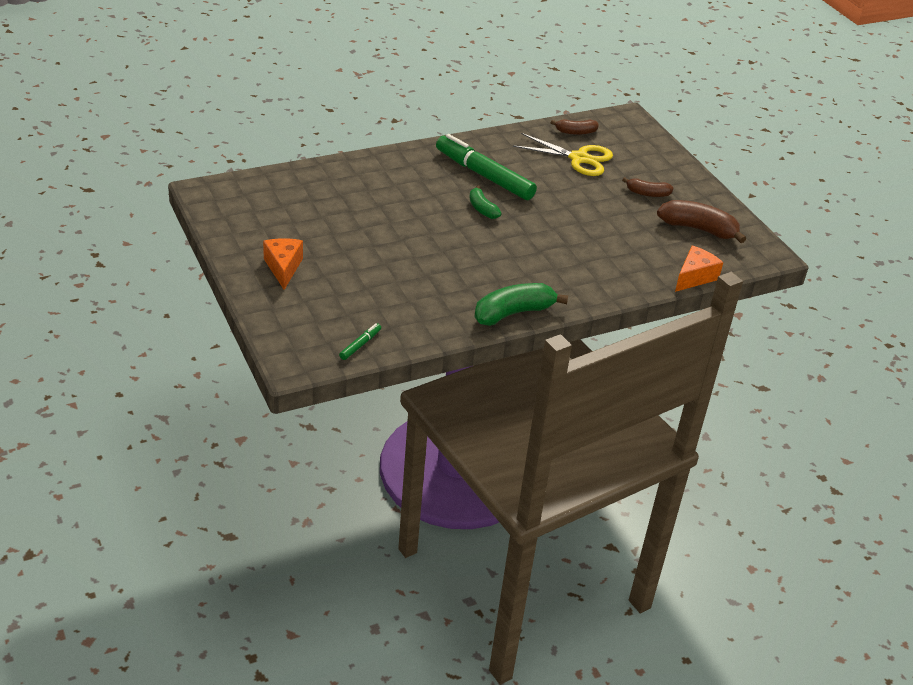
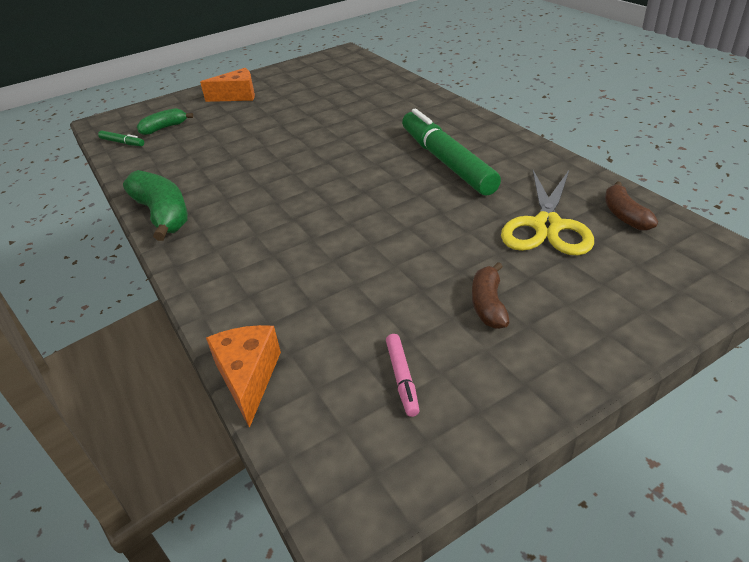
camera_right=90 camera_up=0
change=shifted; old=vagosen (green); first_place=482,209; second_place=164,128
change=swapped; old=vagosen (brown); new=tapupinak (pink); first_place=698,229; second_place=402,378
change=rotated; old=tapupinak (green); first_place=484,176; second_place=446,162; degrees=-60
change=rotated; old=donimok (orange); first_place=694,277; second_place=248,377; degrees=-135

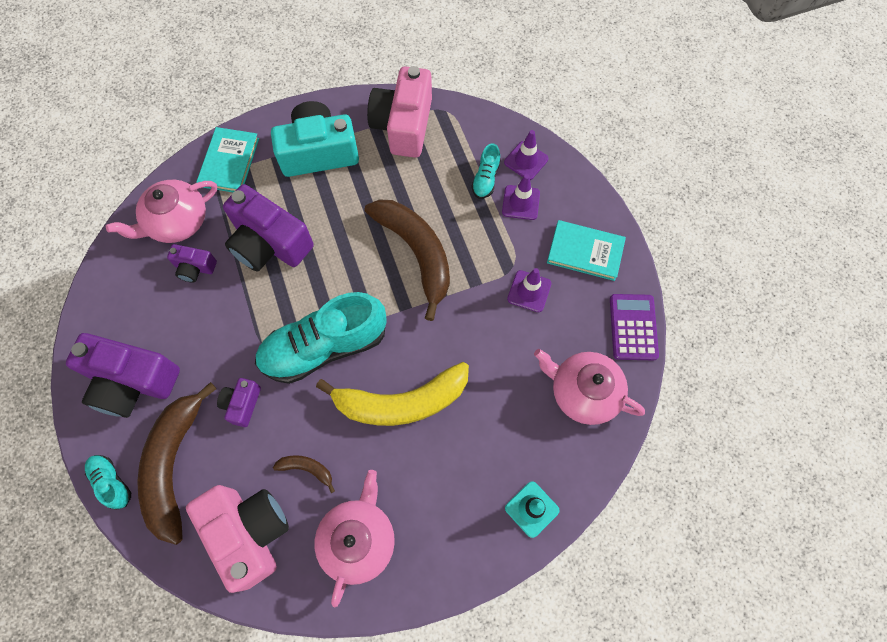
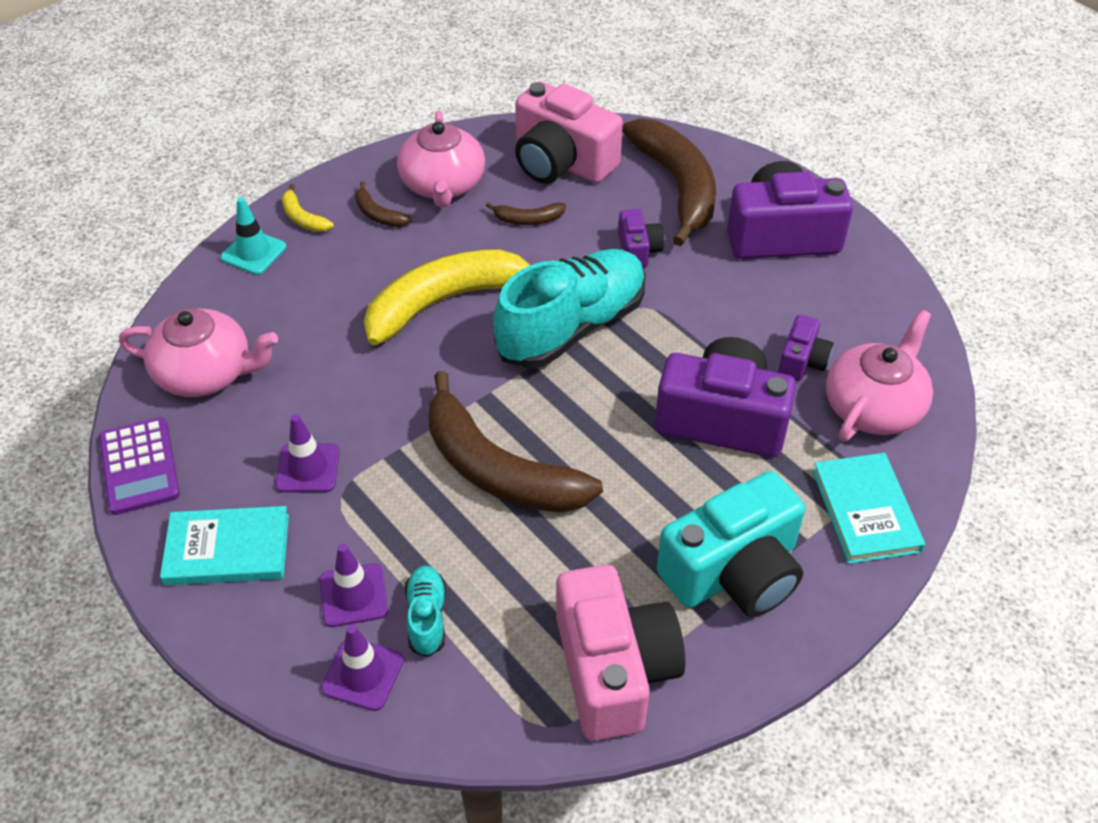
camera_right=160 camera_up=-20
change=gone; old=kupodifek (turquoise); first_place=112,482
change=new; new=vagosen (yellow); second_place=303,218
change=new; new=vagosen (brown); second_place=378,214
change=rotated; old=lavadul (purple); first_place=195,268; second_place=802,361; degrees=120

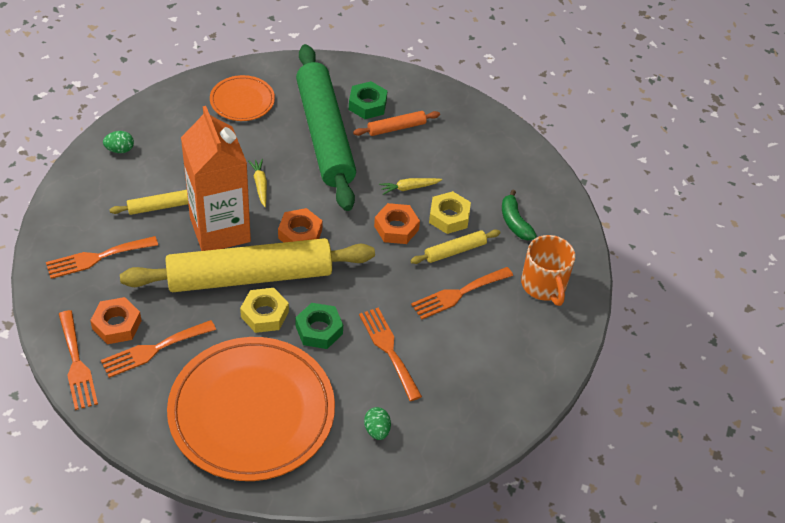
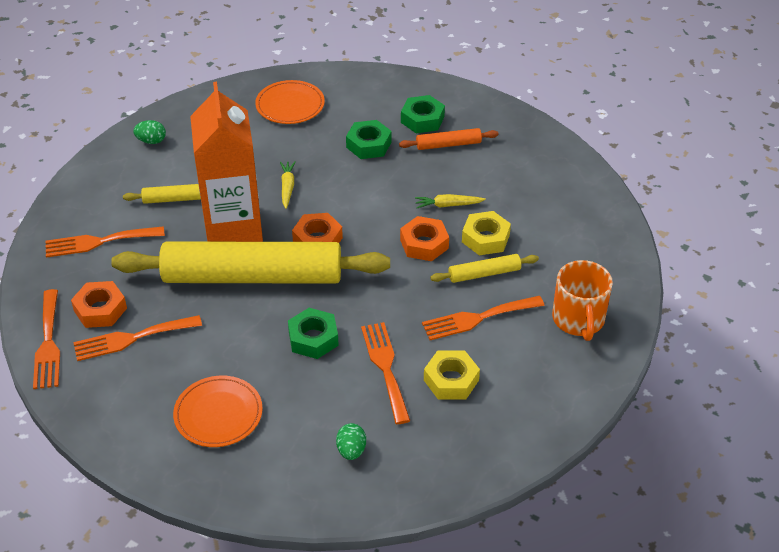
camera_right=15 camera_up=-5
change=gone; old=vagosen (green); first_place=514,222
change=shifted; old=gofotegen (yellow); first_place=264,314; second_place=451,380
change=swapped; old=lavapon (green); new=gofotegen (green); first_place=324,135; second_place=368,145
change=scaled; old=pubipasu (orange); first_place=251,412; second_place=218,414; factor=0.48

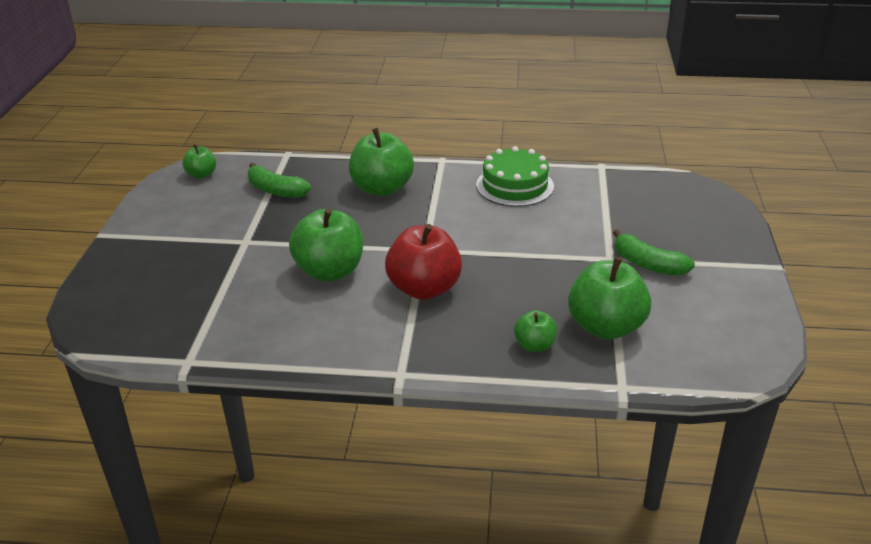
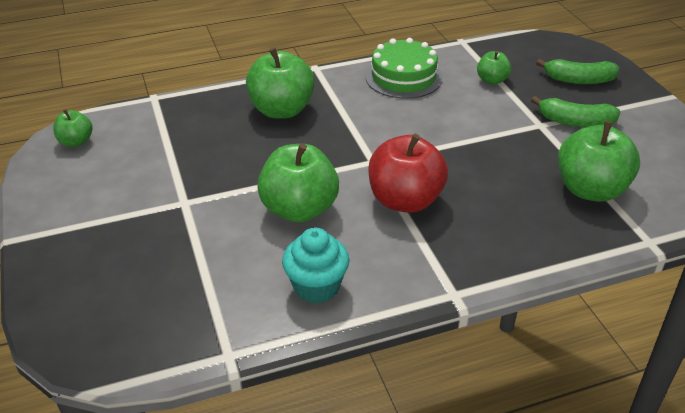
camera_right=-25 camera_up=5
change=new; new=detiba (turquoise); second_place=316,287
change=shifted; old=vagosen (green); first_place=275,190; second_place=578,80
change=shifted; old=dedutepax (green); first_place=534,345; second_place=492,80

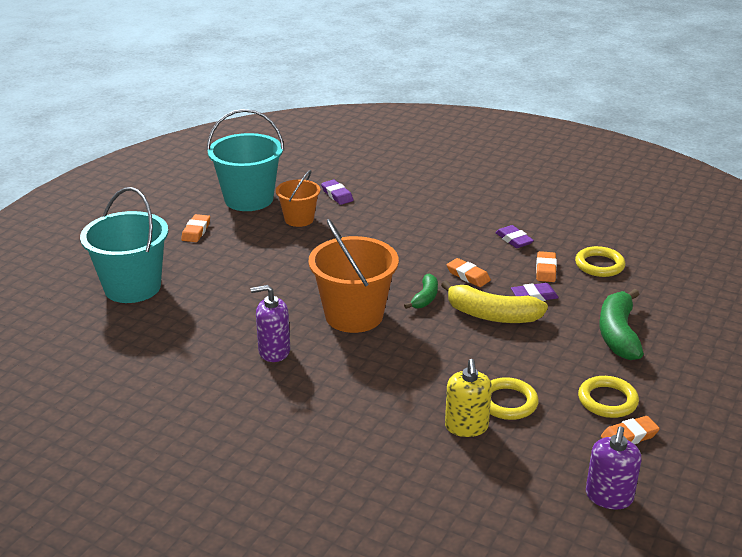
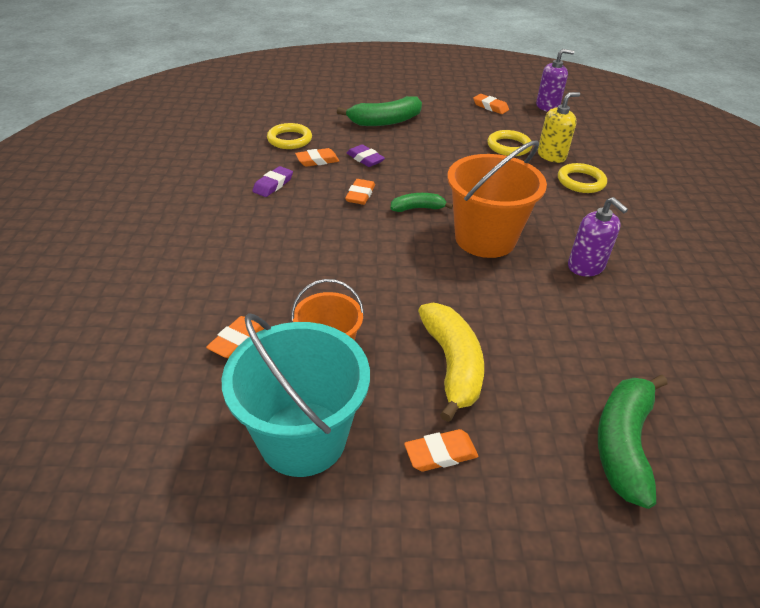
camera_right=-120 camera_up=10
change=shifted; old=vagosen (yellow); first_place=492,315; second_place=452,365
change=shifted; old=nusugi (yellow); first_place=607,400; second_place=581,181
change=swapped; old=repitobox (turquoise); new=vagosen (green); first_place=132,287; second_place=623,443
change=repainted; old=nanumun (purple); new=nanumun (orange); first_place=337,195; second_place=237,341

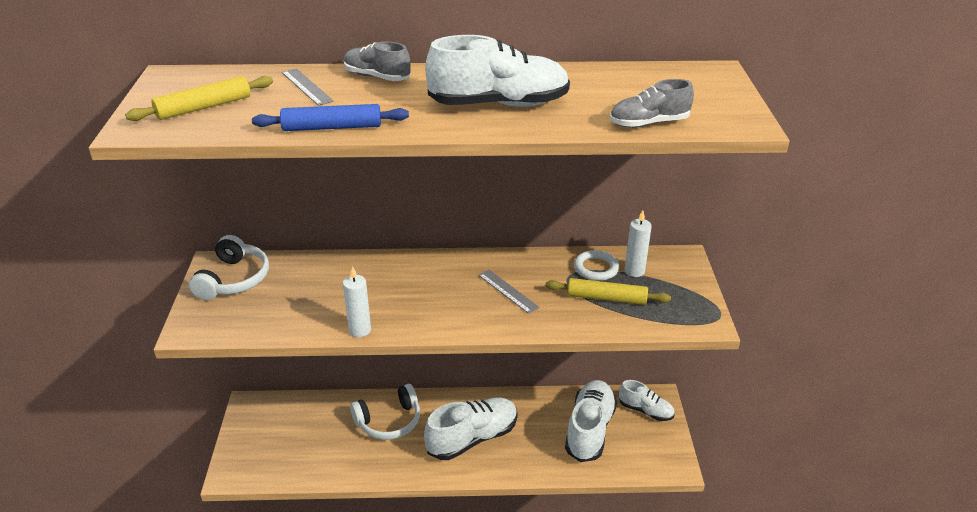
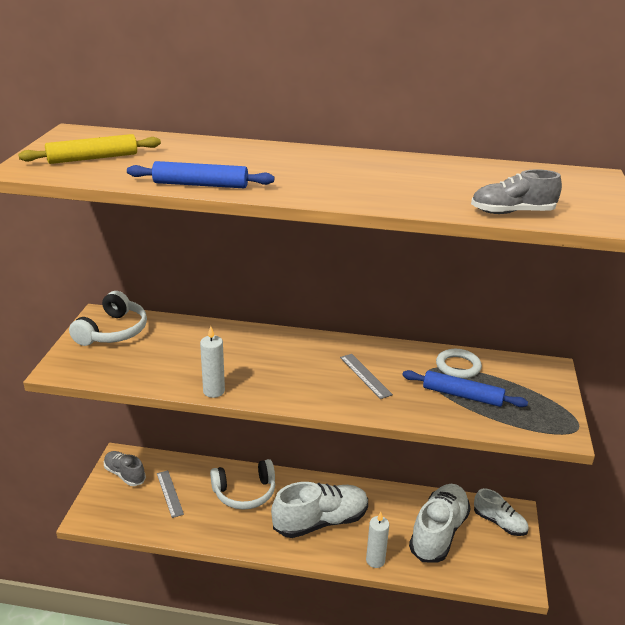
camera_right=10 camera_up=-5
change=gone; old=kupodifek (white); first_place=499,104
change=shifted; old=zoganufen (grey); first_place=306,87; second_place=169,493
change=shifted; old=kupodifek (grey); first_place=377,77; second_place=125,474
change=shifted; old=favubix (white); first_place=634,271; second_place=375,560
change=repainted; old=lavapon (yellow); new=lavapon (blue); first_place=606,298; second_place=462,395

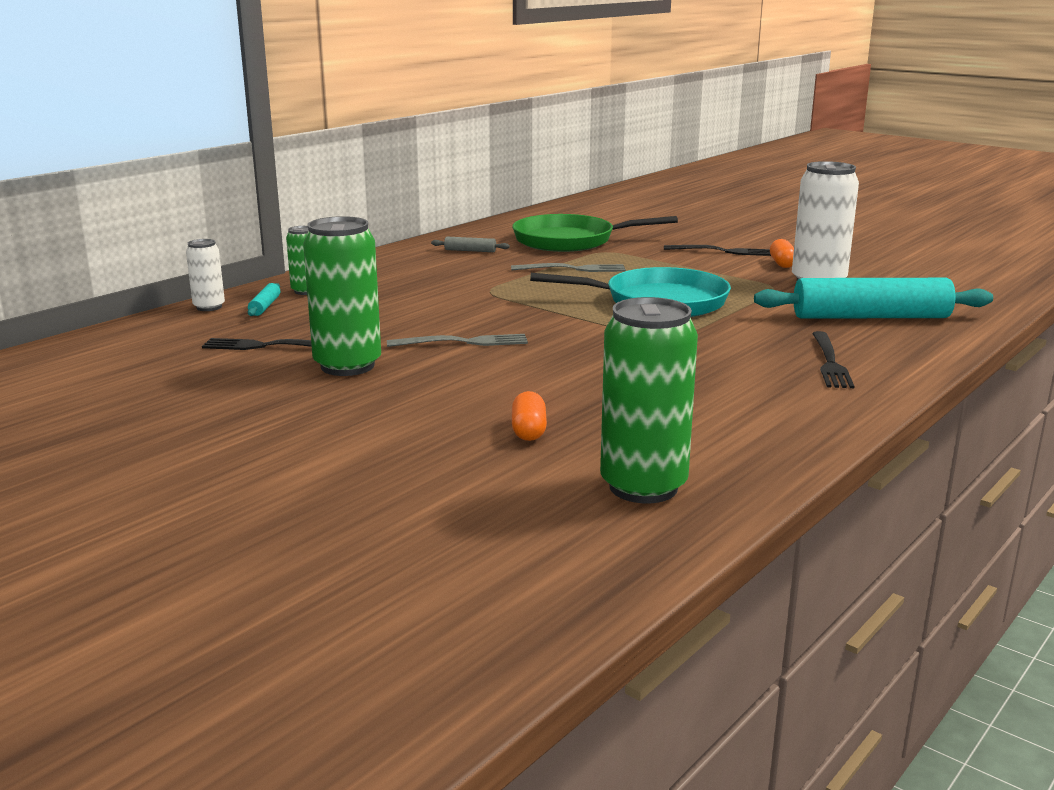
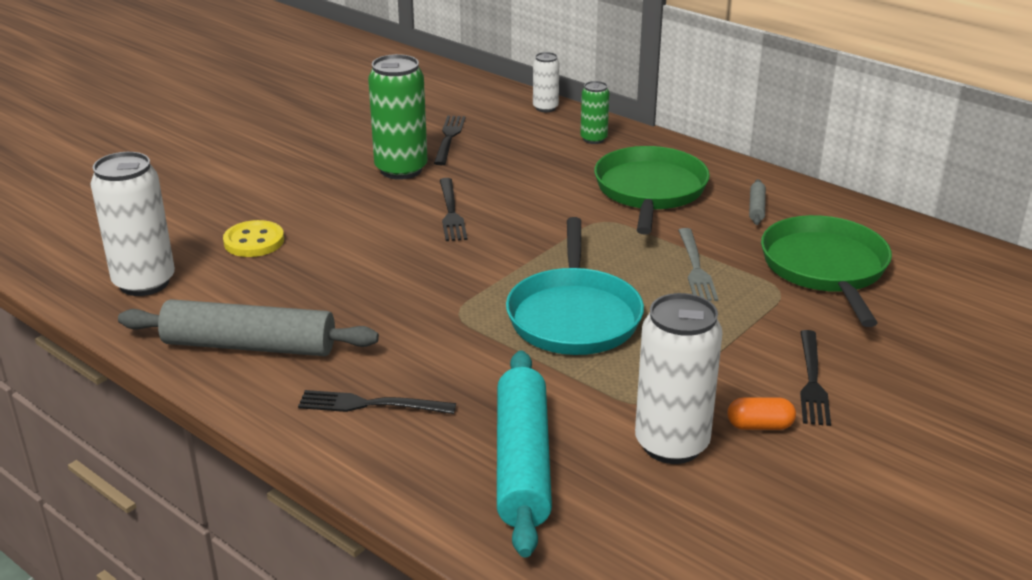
camera_right=90 camera_up=10
change=gone; old=lavapon (turquoise); first_place=265,306
change=new; new=lavapon (grey); second_place=250,346
change=new; new=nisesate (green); second_place=650,191
change=swapped; old=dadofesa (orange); new=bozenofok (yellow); first_place=529,431; second_place=254,241
change=repainted; old=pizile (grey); new=pizile (black); first_place=463,342; second_place=451,212
change=repainted; old=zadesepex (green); new=zadesepex (white); first_place=643,487; second_place=144,282

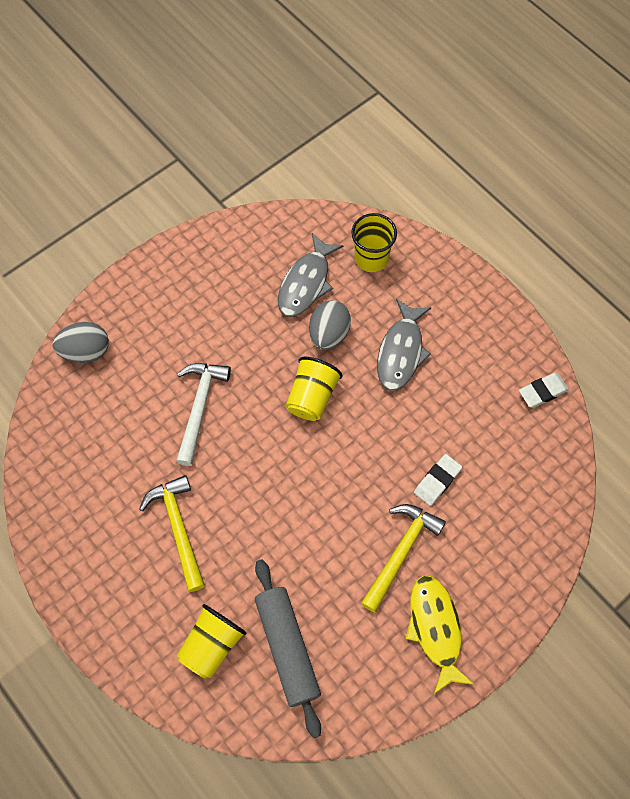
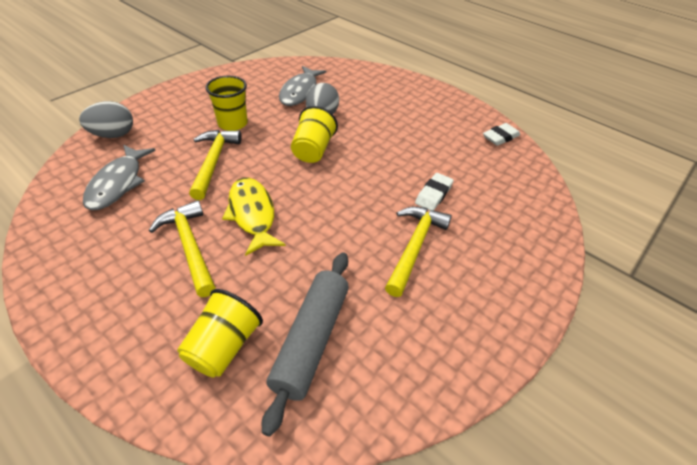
camera_right=-10 camera_up=-20
change=shifted; old=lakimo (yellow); first_place=371,258; second_place=233,123
change=shifted; old=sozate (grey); first_place=401,352; second_place=118,183
change=shifted; old=sozate (yellow); first_place=435,629; second_place=252,214
change=repainted; old=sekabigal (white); new=sekabigal (yellow); first_place=199,407; second_place=213,162
change=rotated; old=lavapon (grey); first_place=287,647; second_place=311,340; degrees=45

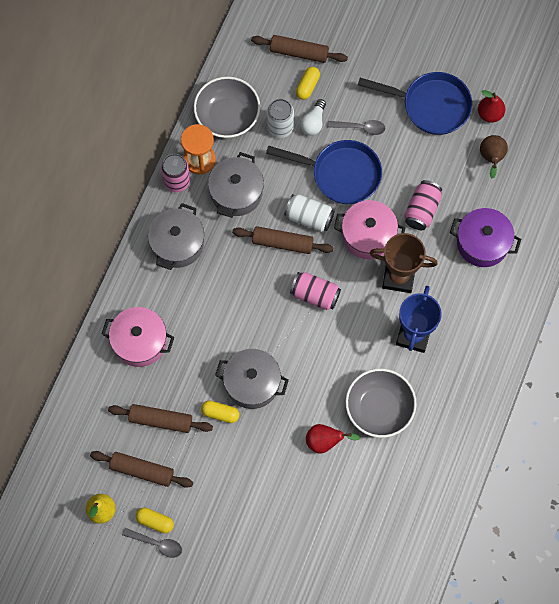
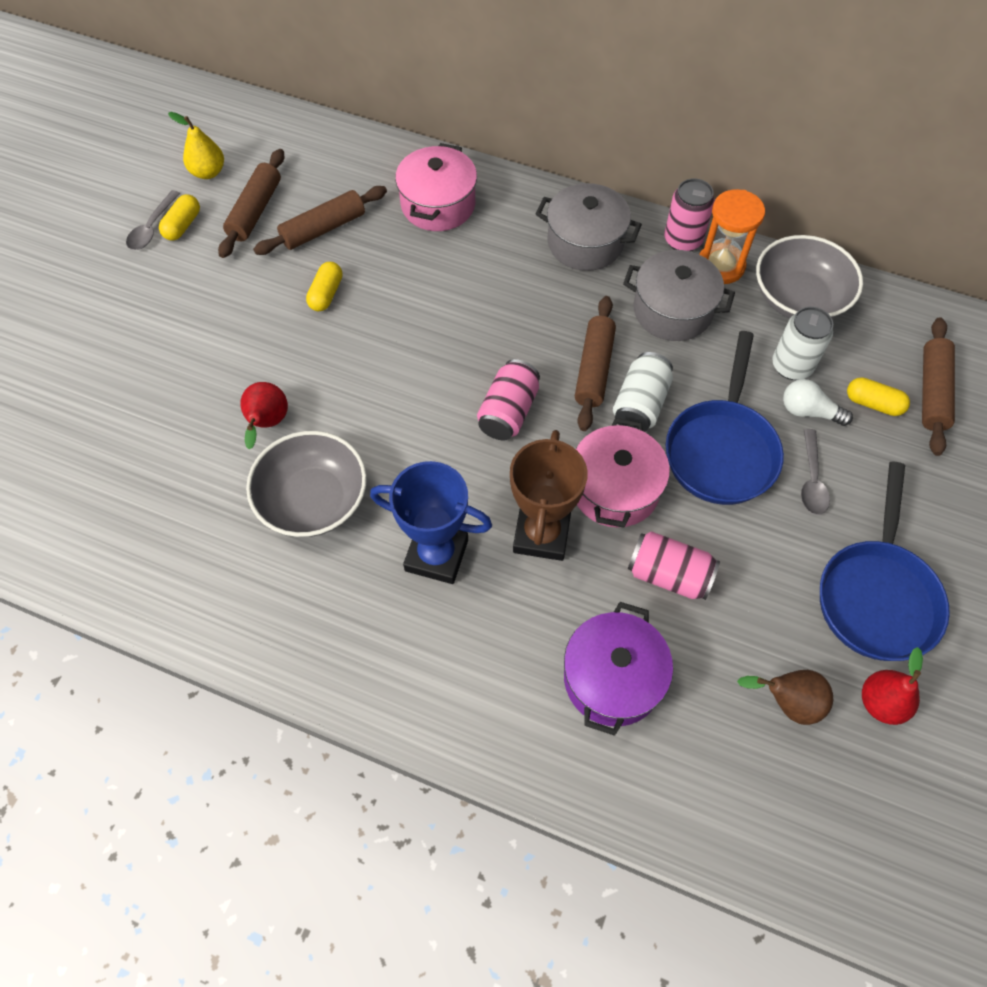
camera_right=90 camera_up=-10
change=gone; old=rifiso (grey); first_place=252,383
change=rotated; old=lavapon (brown); first_place=161,420; second_place=323,229; degrees=45

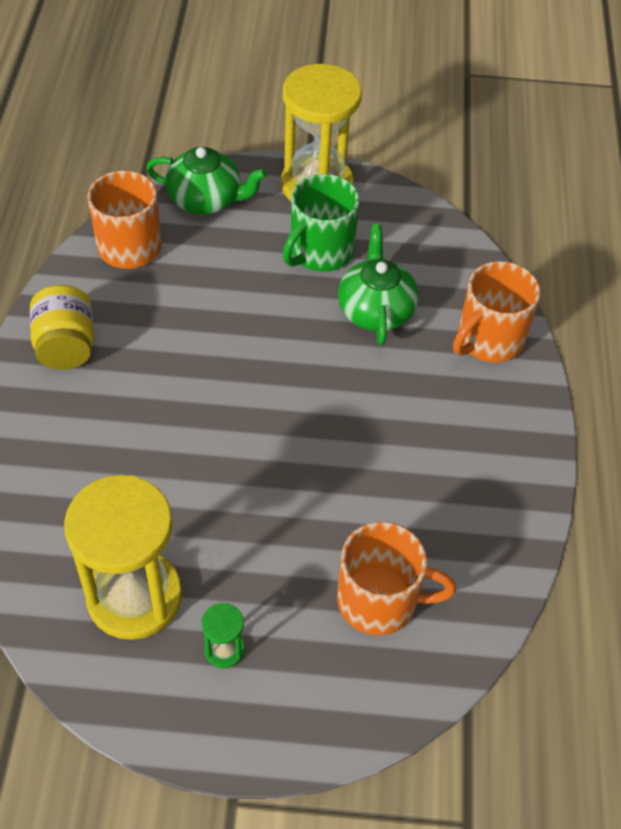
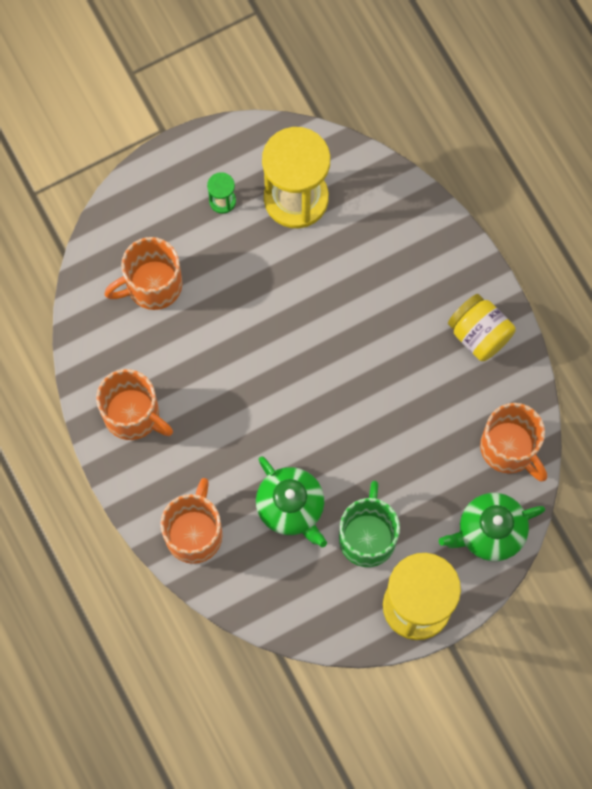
camera_right=150 camera_up=20
change=new; new=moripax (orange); second_place=133,415

